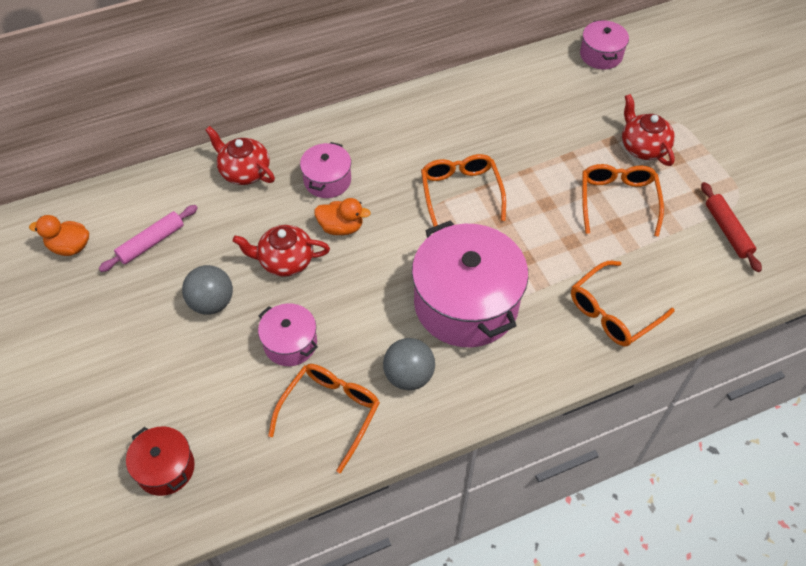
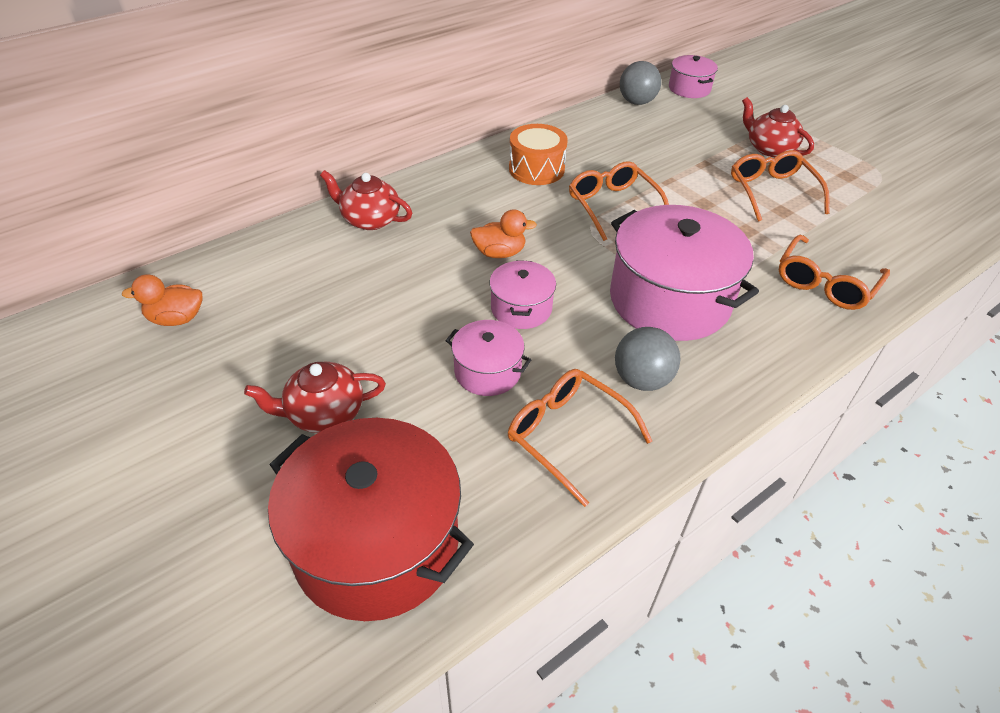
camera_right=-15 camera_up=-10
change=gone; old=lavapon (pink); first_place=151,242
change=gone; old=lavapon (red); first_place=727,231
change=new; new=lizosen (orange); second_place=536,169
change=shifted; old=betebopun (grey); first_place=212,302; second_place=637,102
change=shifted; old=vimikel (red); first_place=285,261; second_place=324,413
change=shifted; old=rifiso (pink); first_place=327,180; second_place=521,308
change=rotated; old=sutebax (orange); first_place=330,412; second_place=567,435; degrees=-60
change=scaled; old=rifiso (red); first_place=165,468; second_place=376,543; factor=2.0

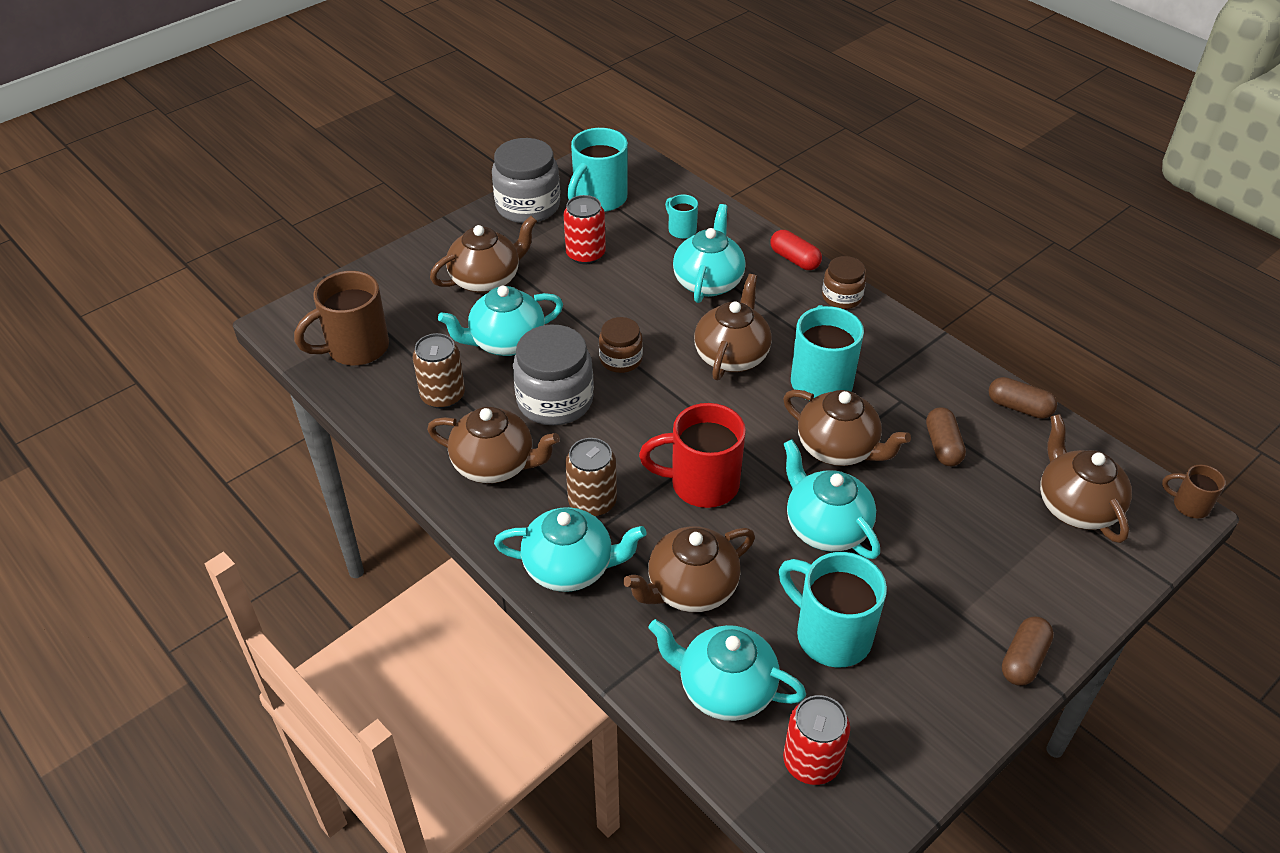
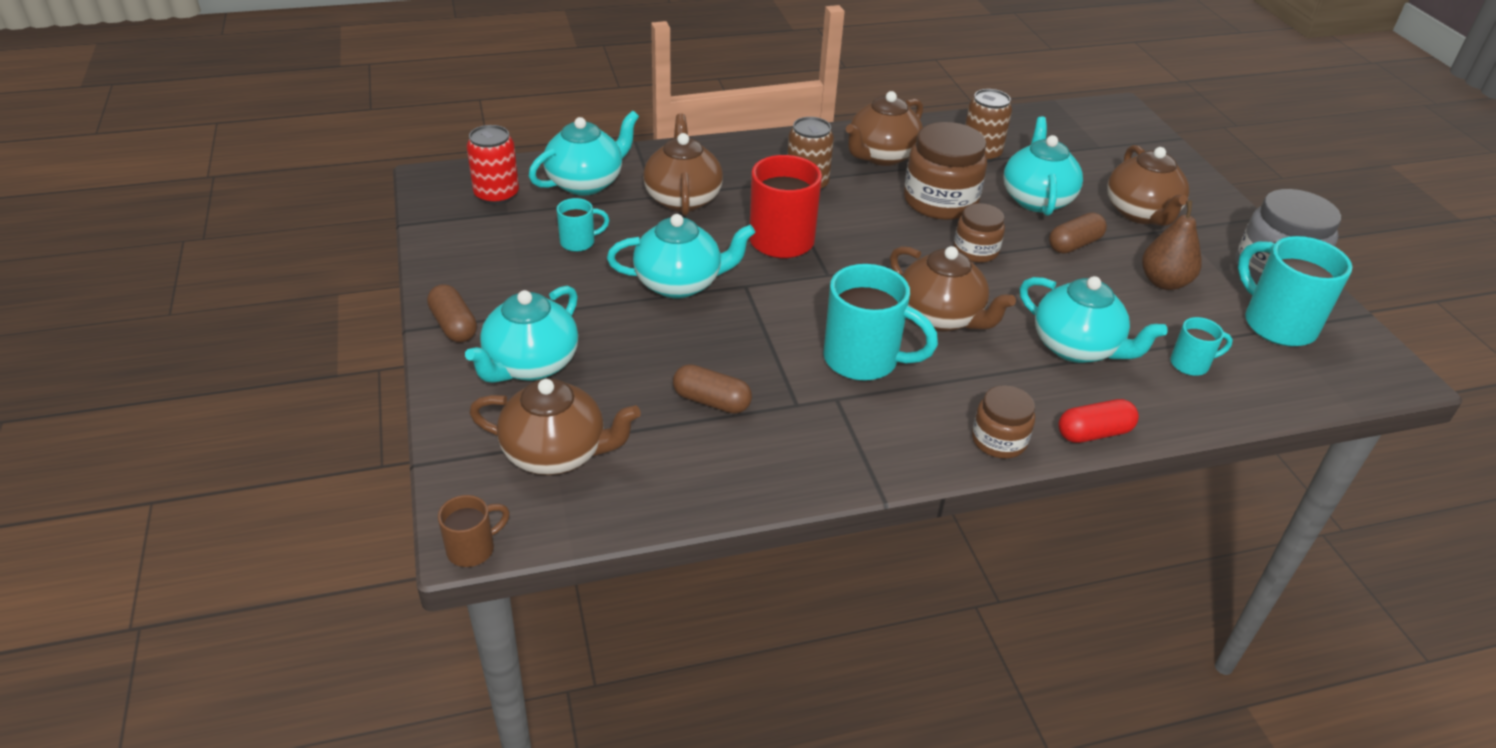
camera_right=115 camera_up=-5
change=gone; old=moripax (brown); first_place=356,348
change=gone; old=vimikel (brown); first_place=838,449
change=shifted; old=vimikel (turquoise); first_place=570,568; second_place=530,365
change=shifted; old=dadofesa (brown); first_place=1019,407; second_place=1074,244
change=swapped; old=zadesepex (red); new=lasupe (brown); first_place=585,254; second_place=1164,282
change=repainted; old=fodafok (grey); new=fodafok (brown); first_place=555,400; second_place=940,201
change=scaled; old=moripax (turquoise); first_place=830,635; second_place=579,242; factor=0.51

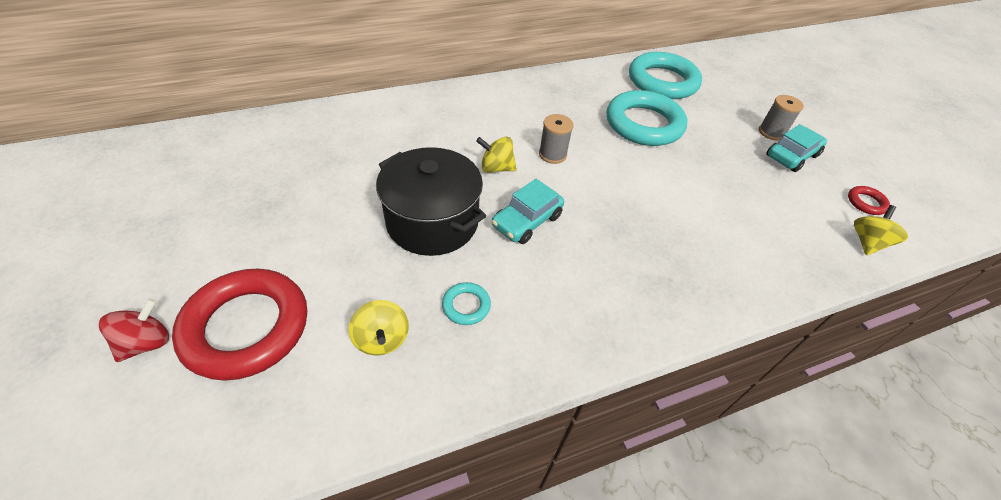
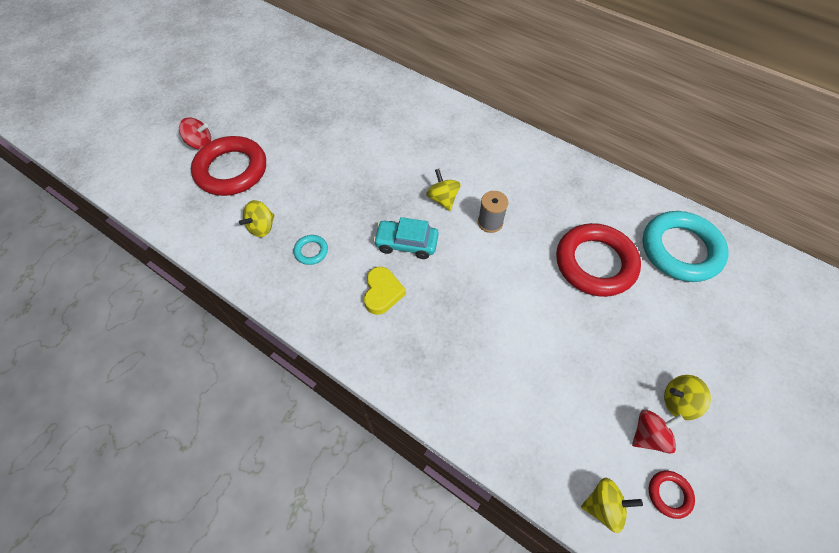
camera_right=60 camera_up=10
change=gone; old=rifiso (black); first_place=432,222
change=gone; old=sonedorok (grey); first_place=771,132
change=new; new=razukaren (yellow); second_place=382,292
change=new; new=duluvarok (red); second_place=649,435
change=swapped; old=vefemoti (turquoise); new=duluvarok (yellow); first_place=792,156; second_place=678,402
change=repainted; old=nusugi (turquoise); new=nusugi (red); first_place=644,124; second_place=595,263

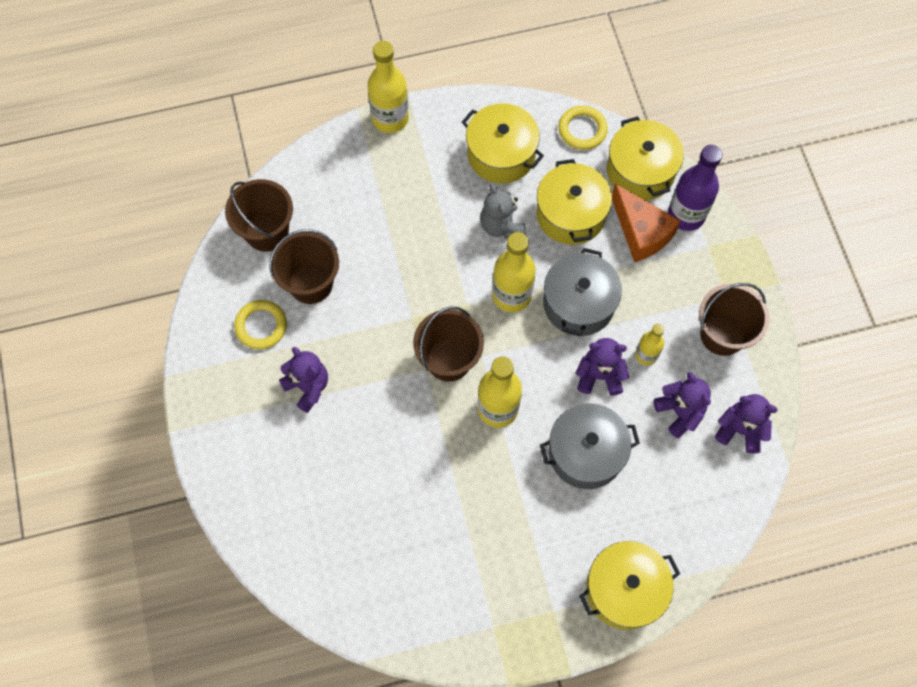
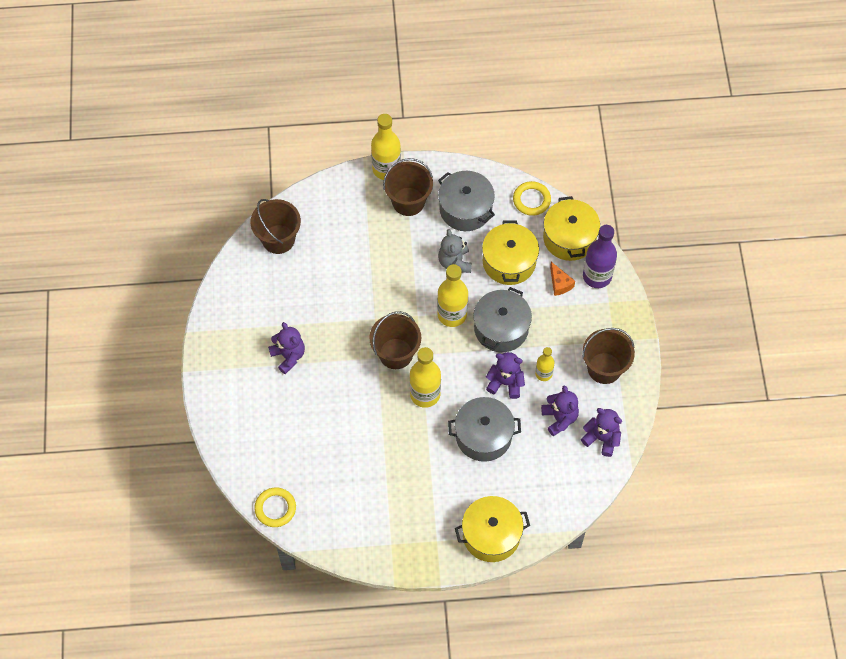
camera_right=10 camera_up=-5
change=shifted; old=nusugi (yellow); first_place=261,326; second_place=275,508
change=shifted; old=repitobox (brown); first_place=311,283; second_place=408,201
change=repainted; old=rifiso (yellow); new=rifiso (grey); first_place=501,154; second_place=465,209
change=scaled; old=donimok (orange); first_place=641,232; second_place=559,284; factor=0.56

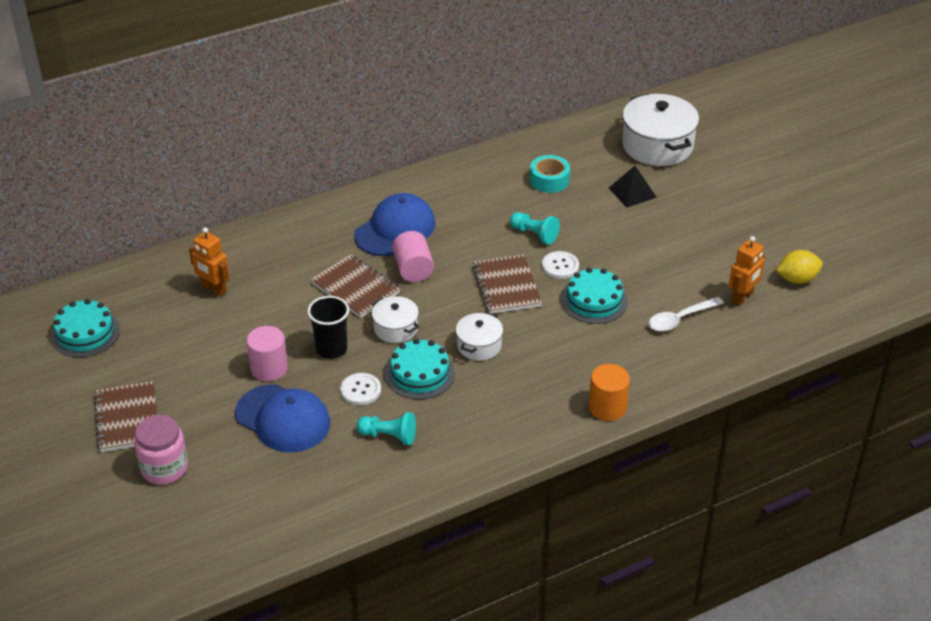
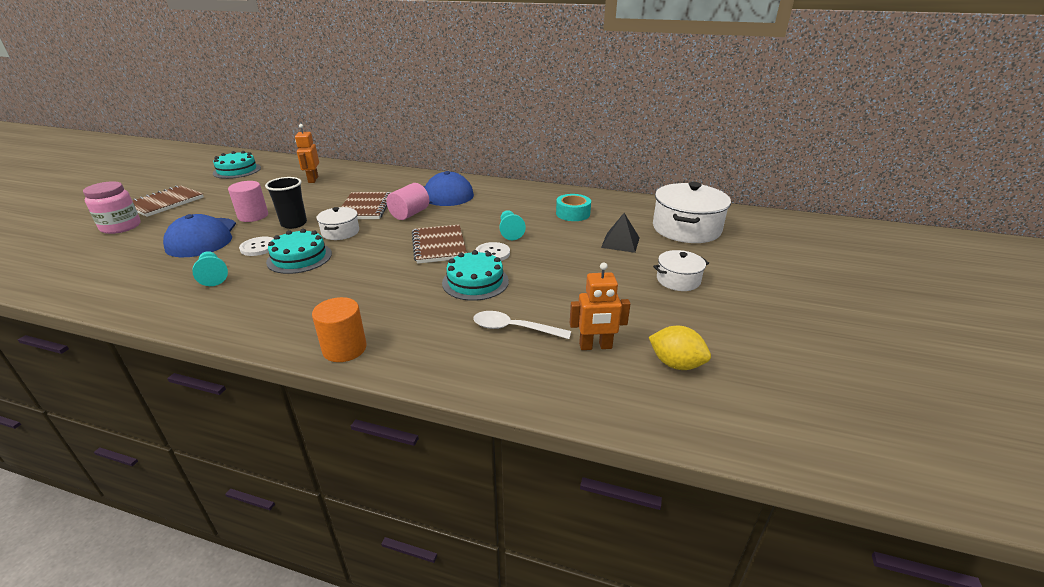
camera_right=45 camera_up=-10
change=shifted; old=rifiso (white); first_place=479,345; second_place=678,280
change=rotated; old=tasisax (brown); first_place=506,286; second_place=439,246; degrees=-45

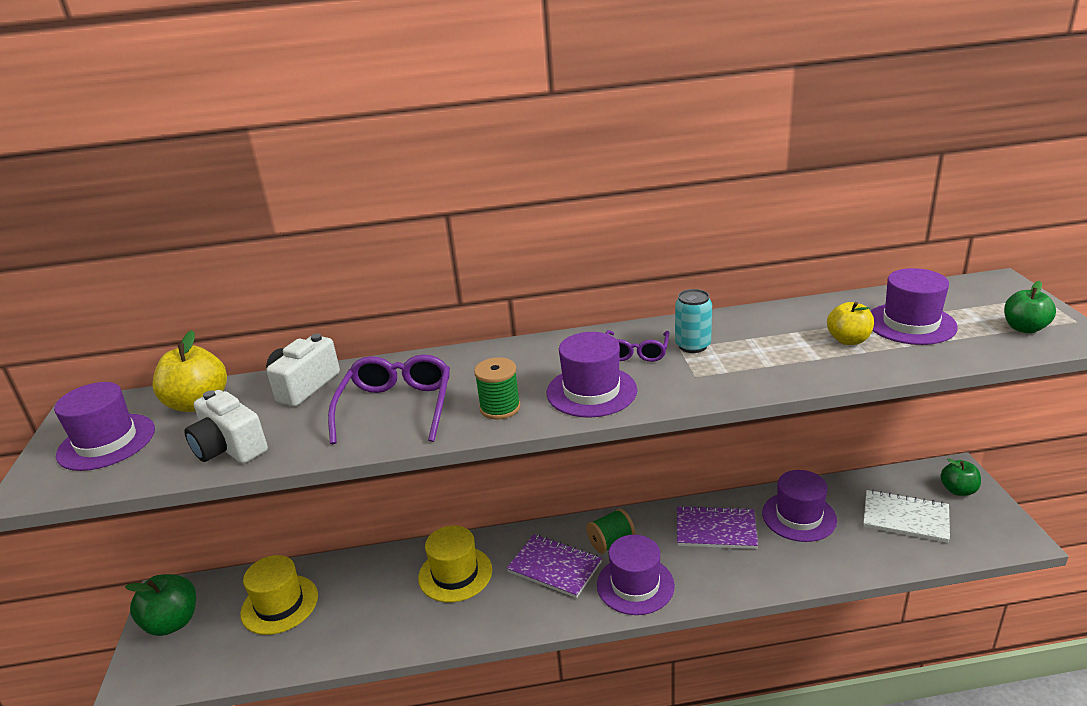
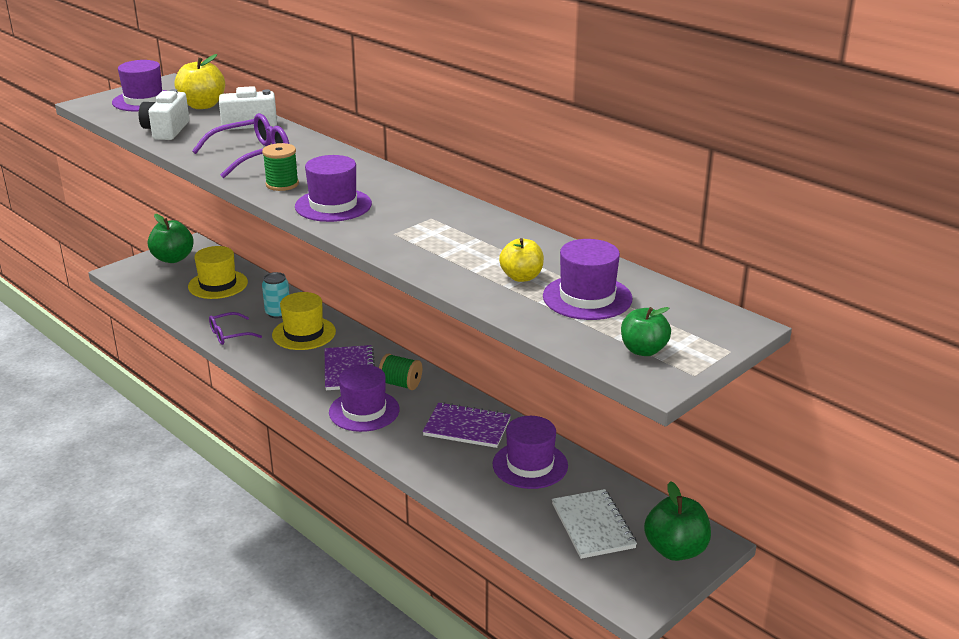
camera_right=50 camera_up=0
change=shifted; old=sutebax (purple); first_place=636,352; second_place=229,335
change=shifted; old=zadesepex (turquoise); first_place=693,346; second_place=278,313
change=rotated; old=tasisax (purple); first_place=716,530; second_place=467,427; degrees=-45
change=scaled; old=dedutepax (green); first_place=958,490; second_place=675,550; factor=1.52

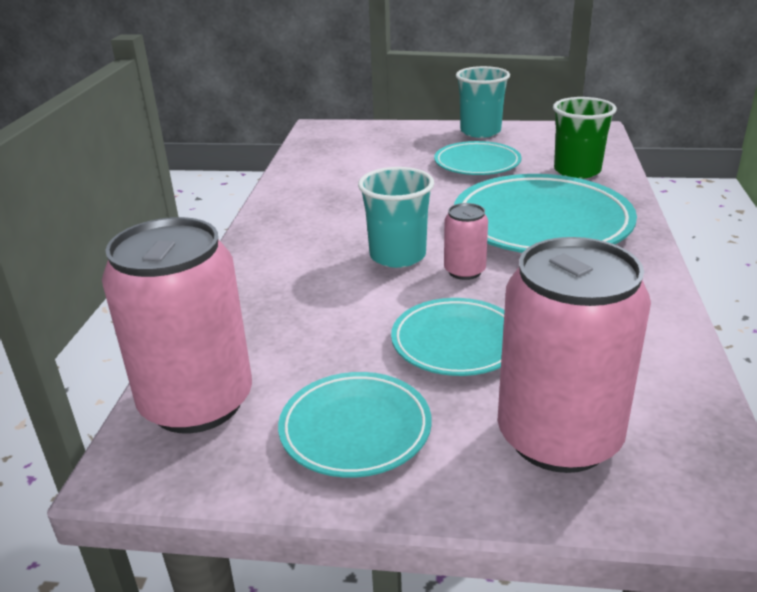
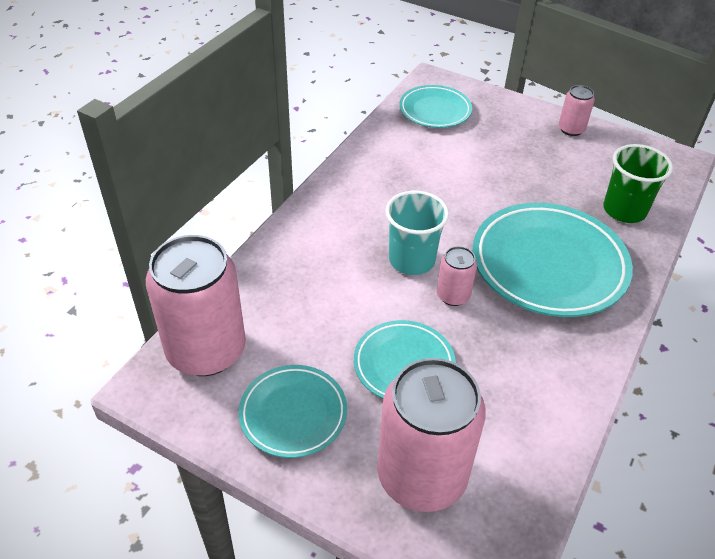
camera_right=20 camera_up=15
change=shifted; old=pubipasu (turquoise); first_place=477,164; second_place=435,110
change=swapped; old=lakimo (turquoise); new=zadesepex (pink); first_place=480,131; second_place=571,129

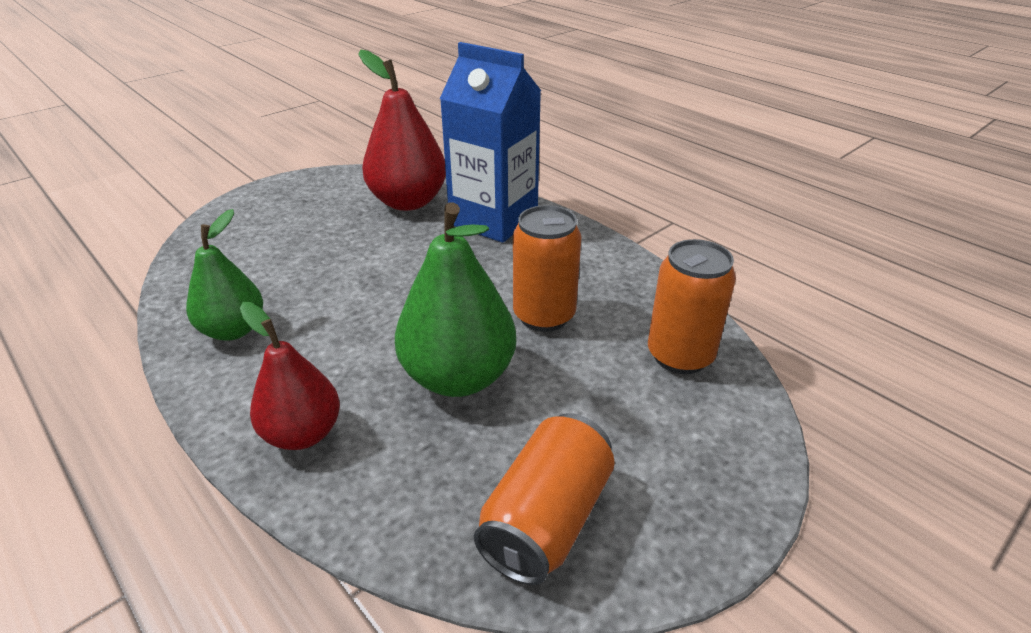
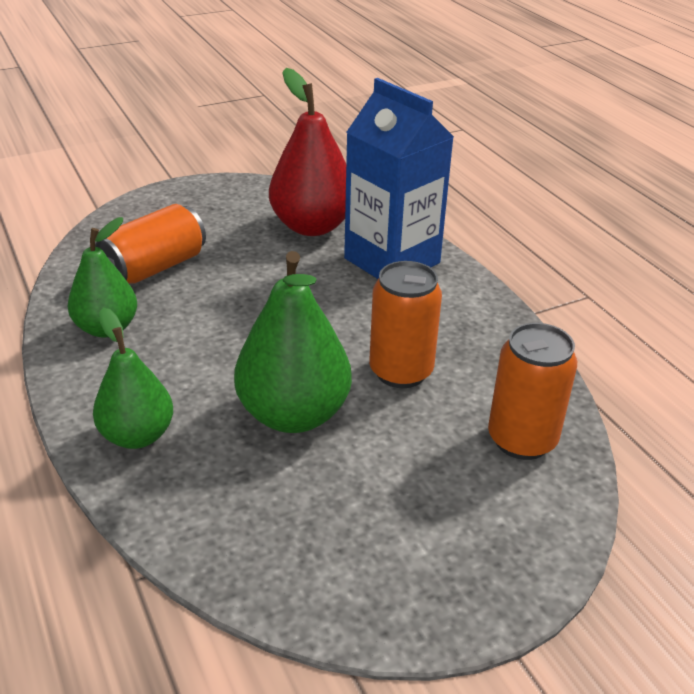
camera_right=15 camera_up=0
change=shifted; old=zadesepex (orange); first_place=547,519; second_place=155,267
change=repainted; old=lasupe (red); new=lasupe (green); first_place=303,433; second_place=137,435

